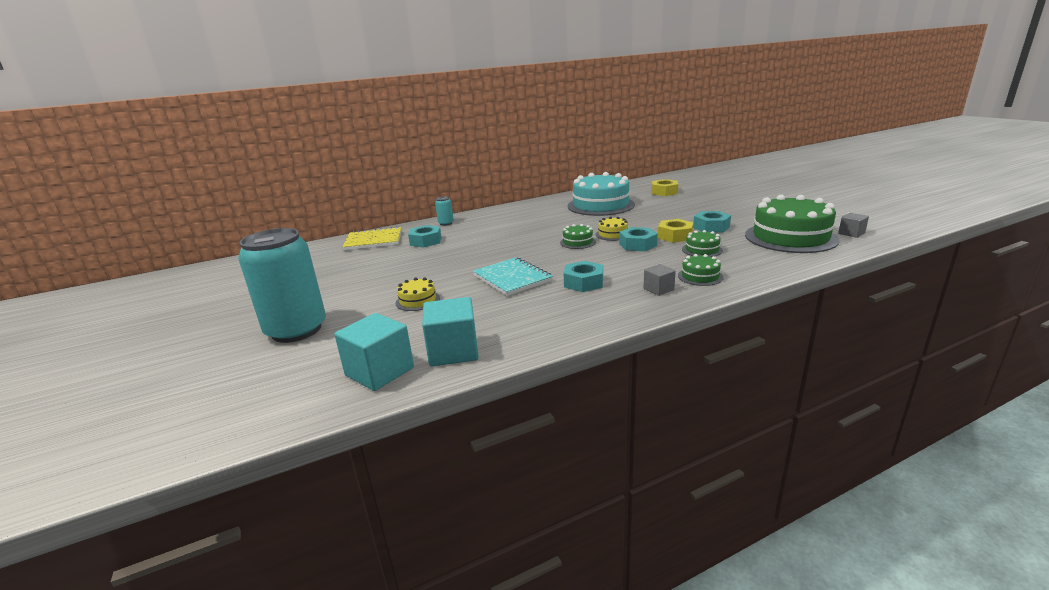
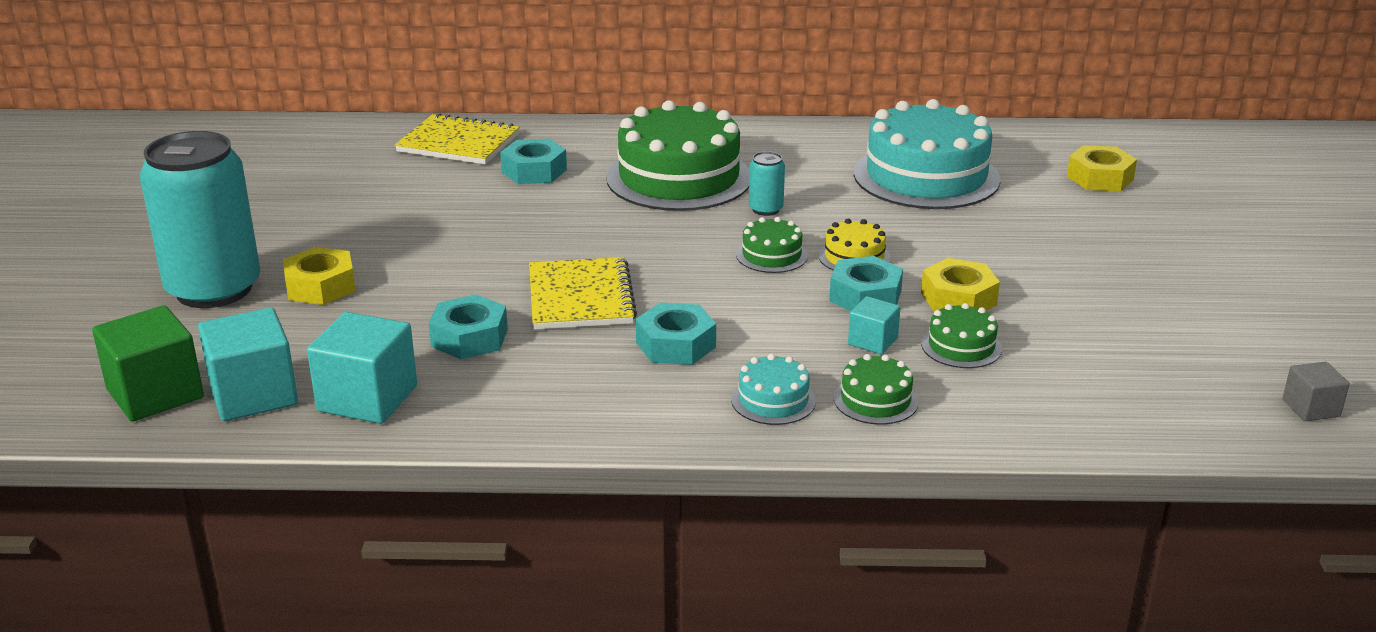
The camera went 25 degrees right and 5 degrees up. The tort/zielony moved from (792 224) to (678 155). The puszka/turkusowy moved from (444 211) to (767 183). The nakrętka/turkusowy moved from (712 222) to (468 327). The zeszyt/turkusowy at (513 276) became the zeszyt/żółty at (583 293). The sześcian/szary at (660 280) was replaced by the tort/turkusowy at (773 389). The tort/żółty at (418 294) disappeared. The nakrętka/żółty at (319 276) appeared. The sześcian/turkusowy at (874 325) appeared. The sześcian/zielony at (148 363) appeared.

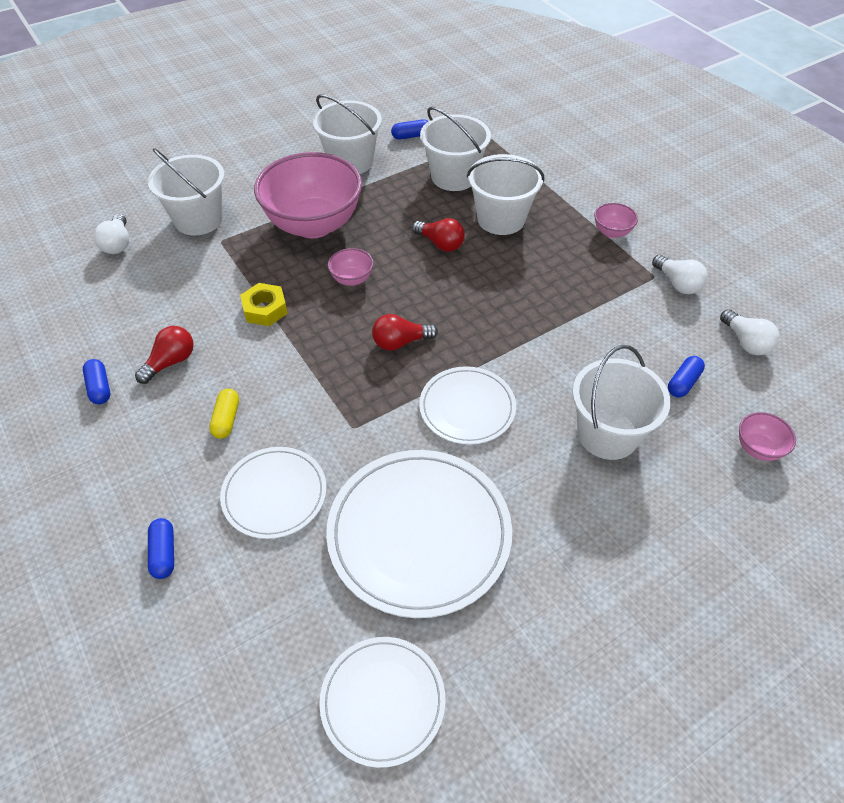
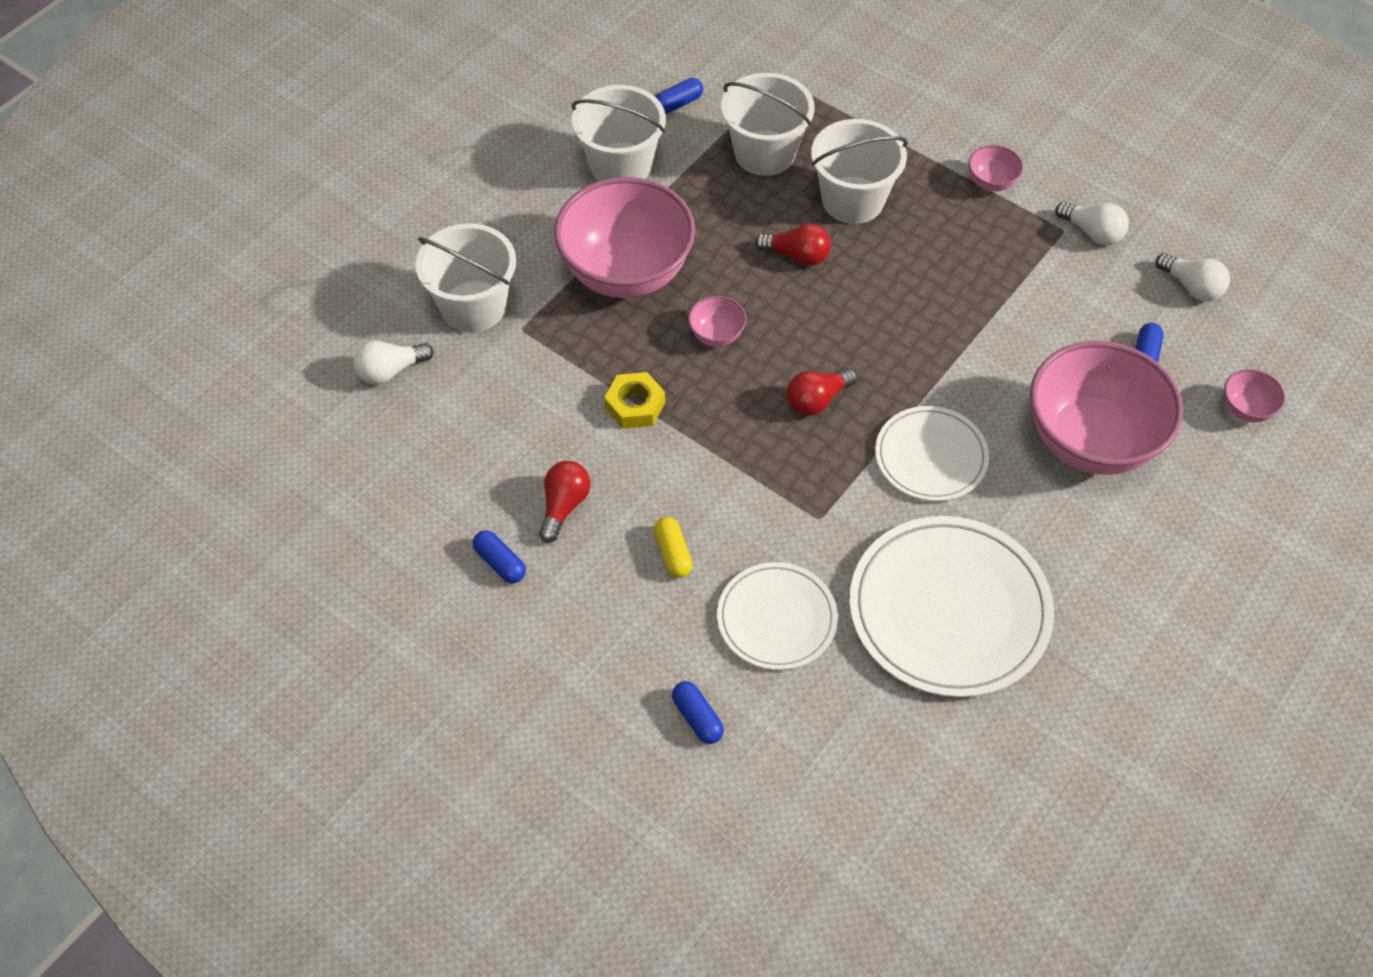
The camera went 20 degrees left and 5 degrees up. The żarówka/biały at (111 234) turned 90 degrees clockwise. The wiadro/biały at (621 402) was replaced by the miska/różowy at (1106 408). The talerz/biały at (382 702) disappeared.

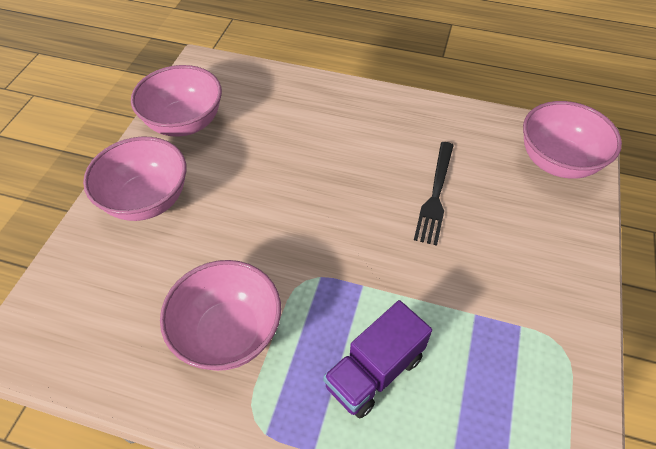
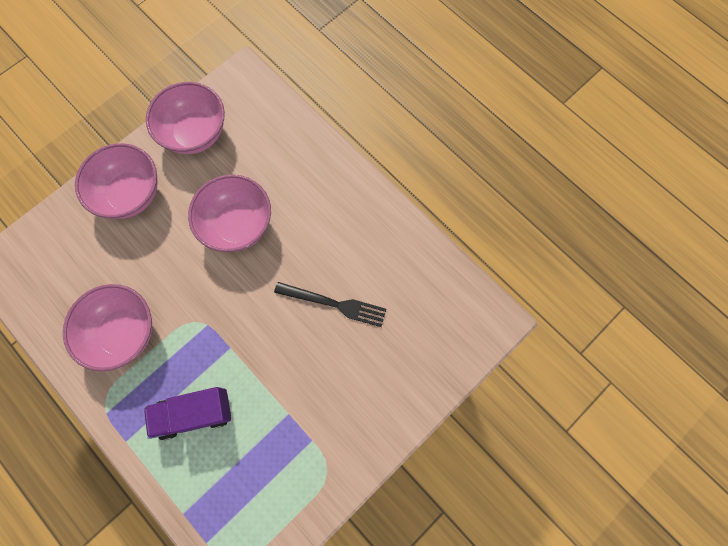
The camera went 30 degrees right and 20 degrees up. The miska/różowy moved from (572 140) to (229 213). The widelec/czarny at (434 194) turned 120 degrees counterclockwise.

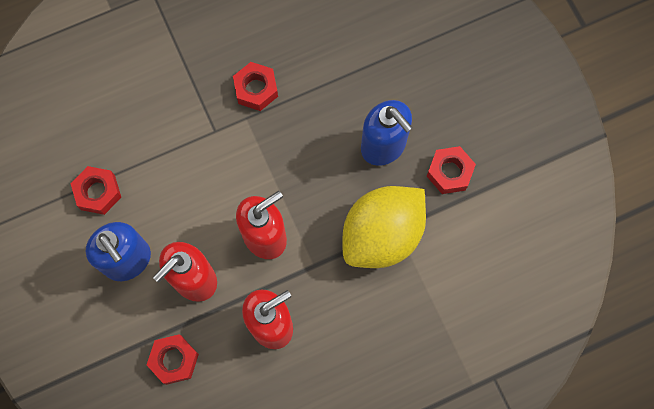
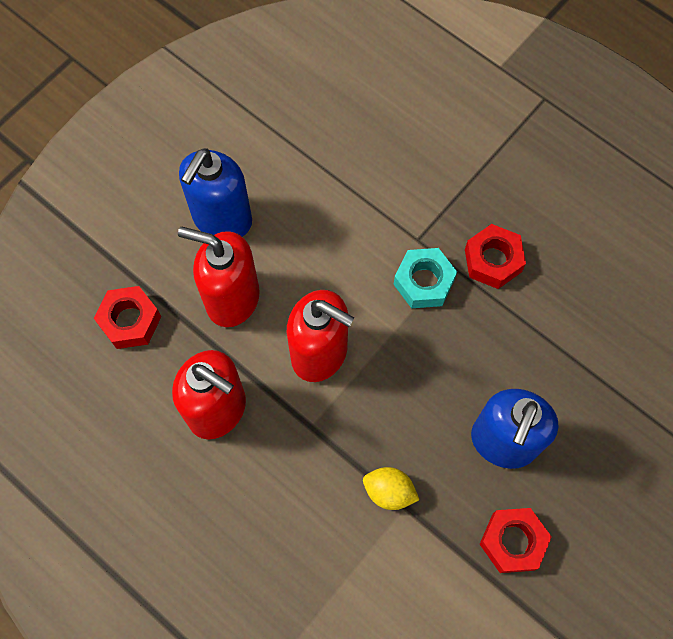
The camera went 65 degrees right and 5 degrees down. The nakrętka/czerwony at (96 190) disappeared. The cytryna/żółty at (384 227) changed to 0.41 times the size. The nakrętka/turkusowy at (425 278) appeared.

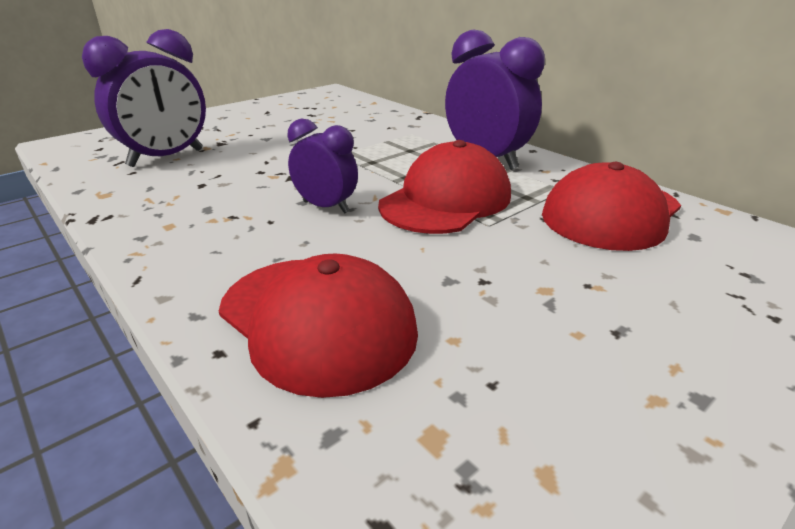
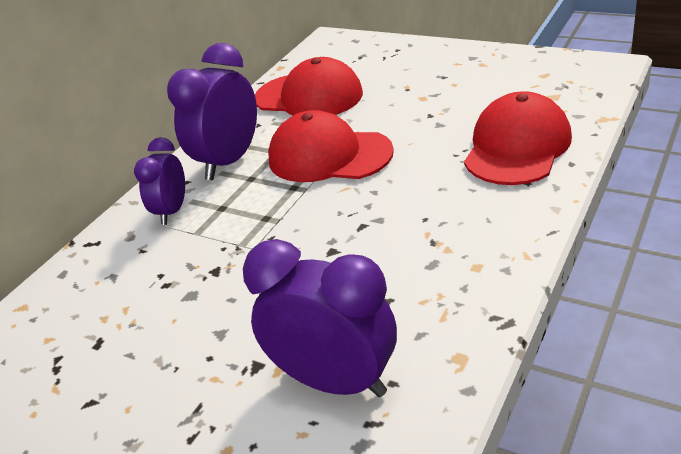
The camera went 105 degrees left and 5 degrees up. The budzik/fioletowy moved from (322 166) to (159 181).

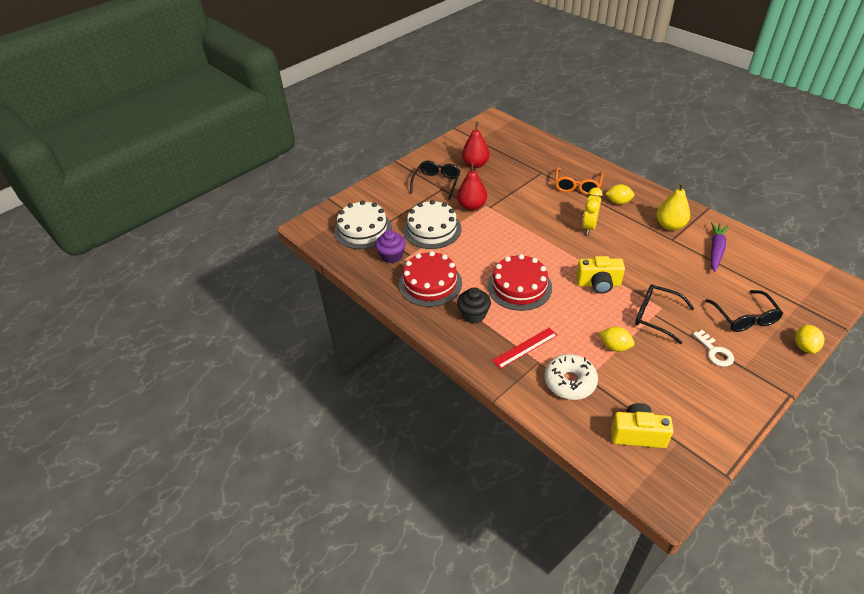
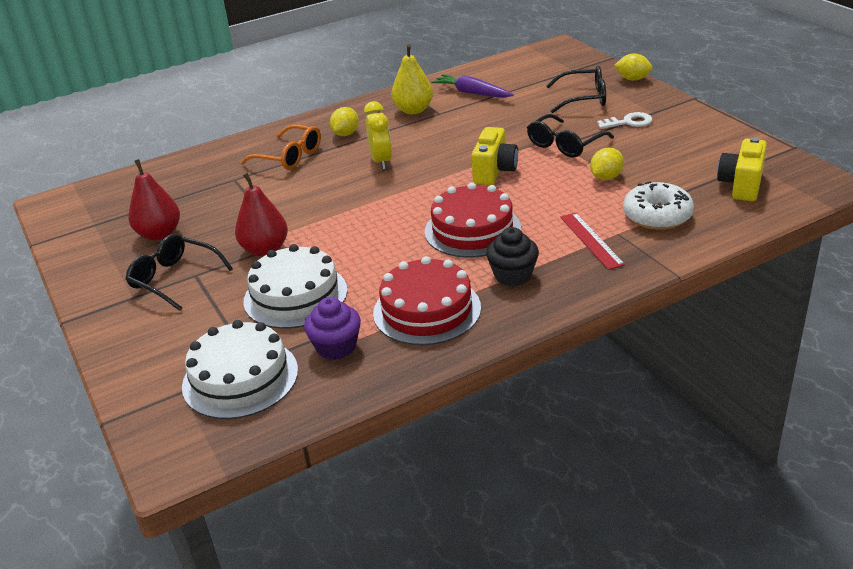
The camera went 75 degrees left and 10 degrees down. The budzik/żółty at (592 211) turned 135 degrees counterclockwise.

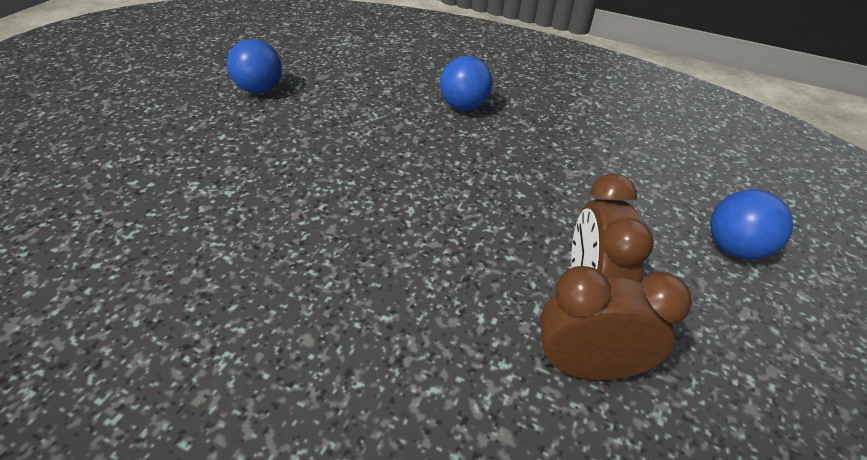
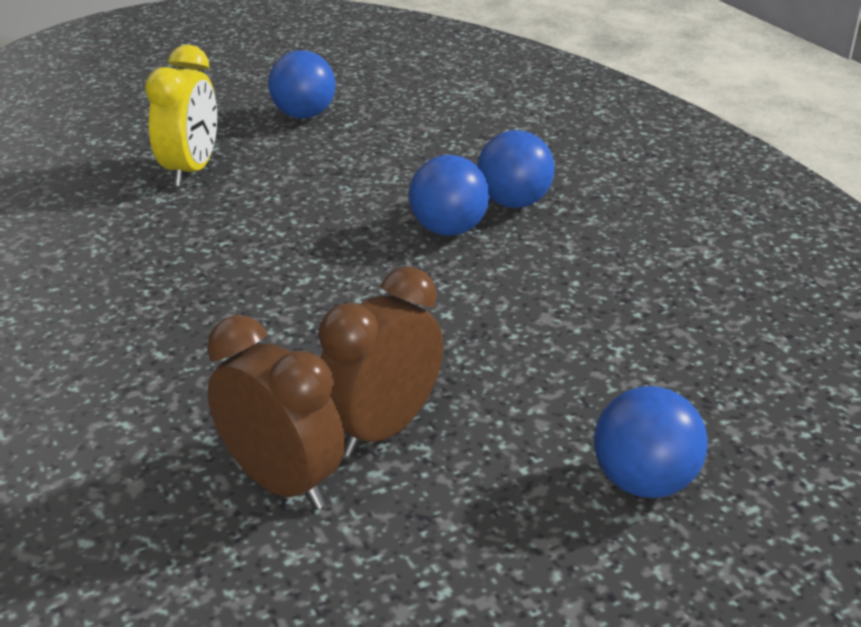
The camera went 40 degrees right and 10 degrees down. The budzik/żółty at (181 116) appeared. The piłka/niebieski at (449 195) appeared.

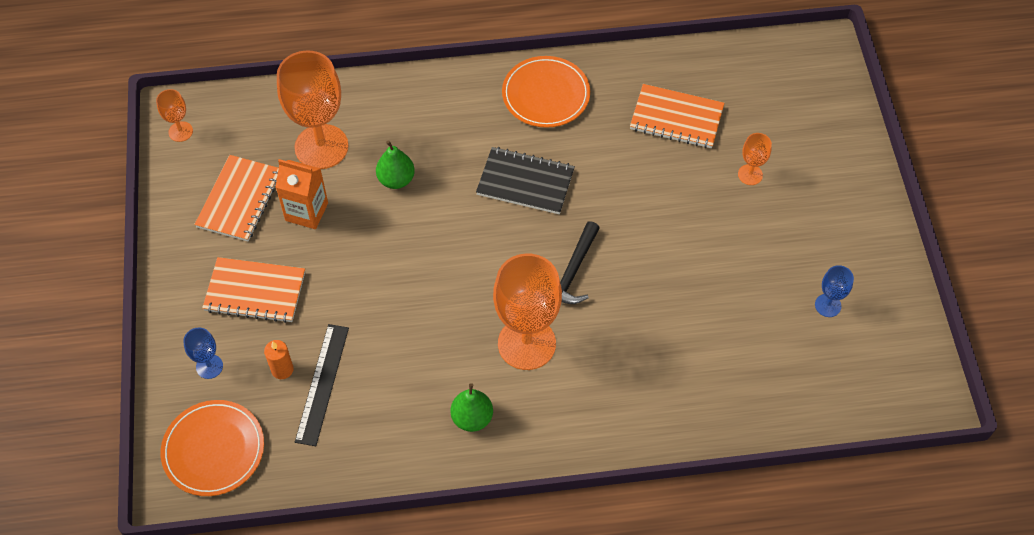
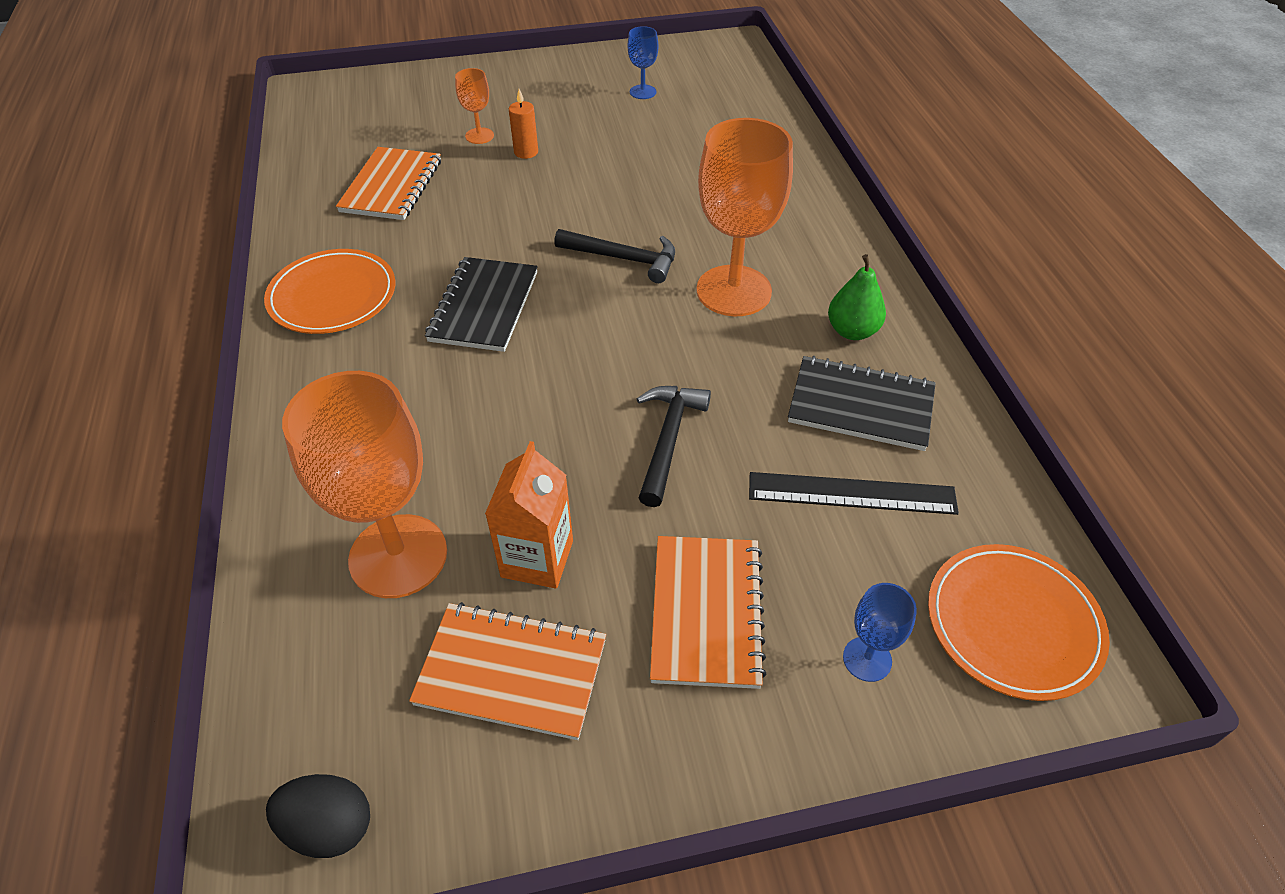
The camera went 95 degrees left and 10 degrees down. The kielich/pomarańczowy at (174 115) was replaced by the jajko/czarny at (318 816). The gruszka/zielony at (395 164) disappeared. The świeca/pomarańczowy moved from (279 359) to (523 124). The zeszyt/czarny at (862 403) appeared. The młotek/czarny at (674 446) appeared.

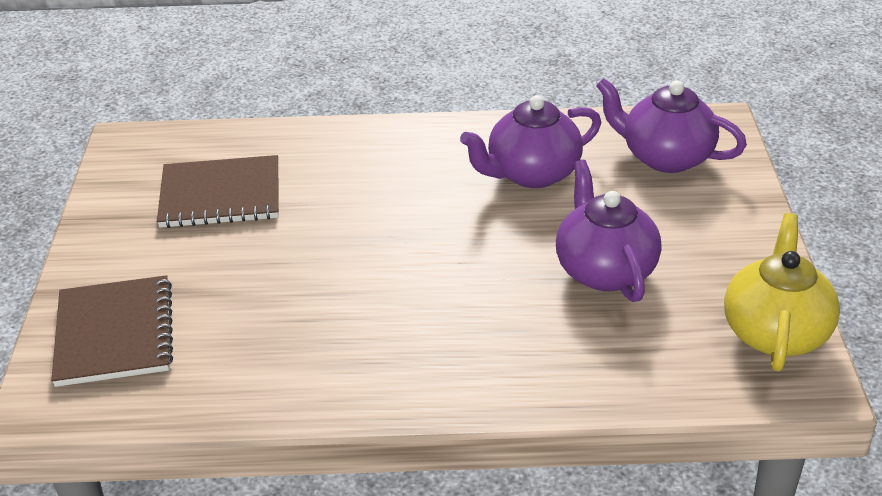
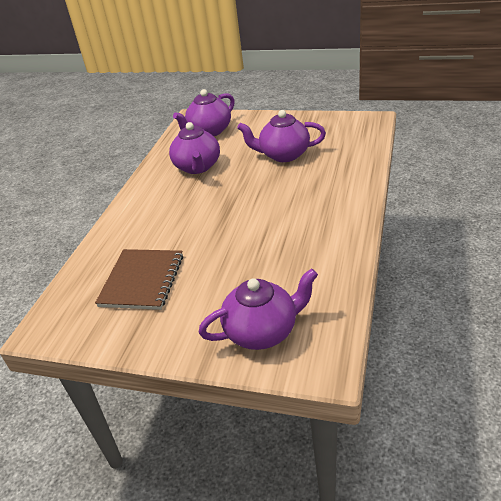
The camera went 70 degrees left and 0 degrees up. The imbryk/żółty at (782 292) disappeared. The zeszyt/brązowy at (112 331) was replaced by the imbryk/fioletowy at (258 309).

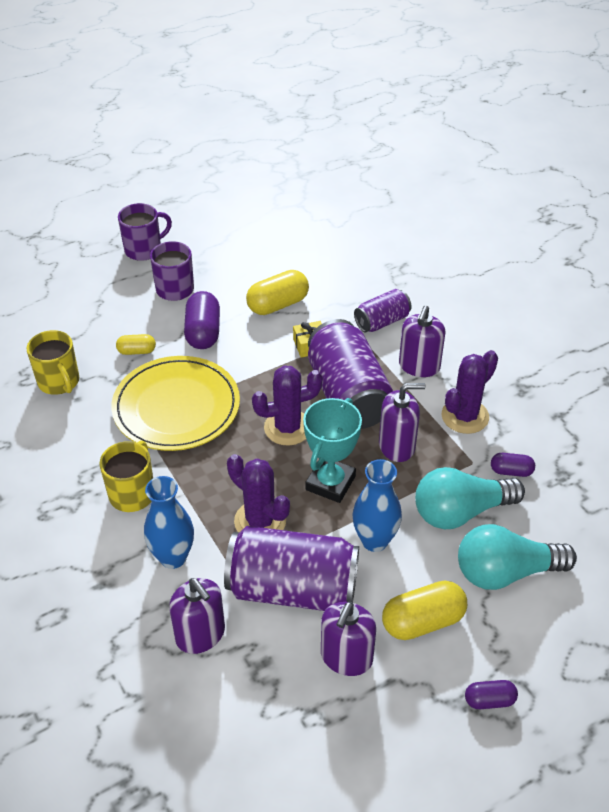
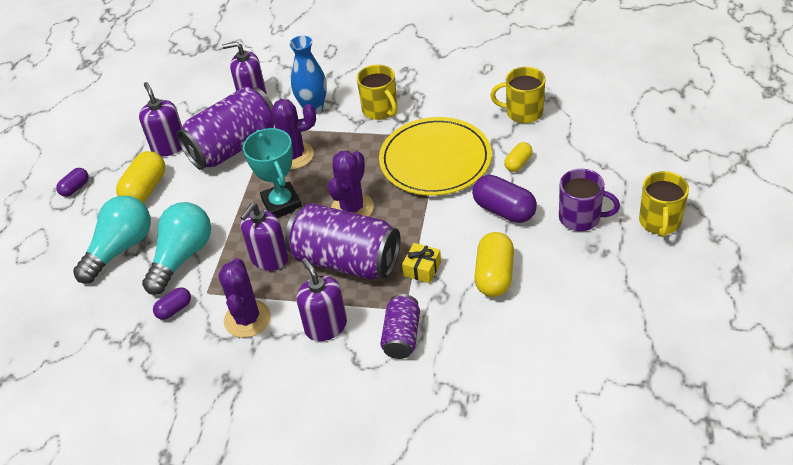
The camera went 135 degrees right and 0 degrees up. The kubek/fioletowy at (145 232) became the kubek/żółty at (664 204). The wazon/niebieski at (377 505) disappeared.

